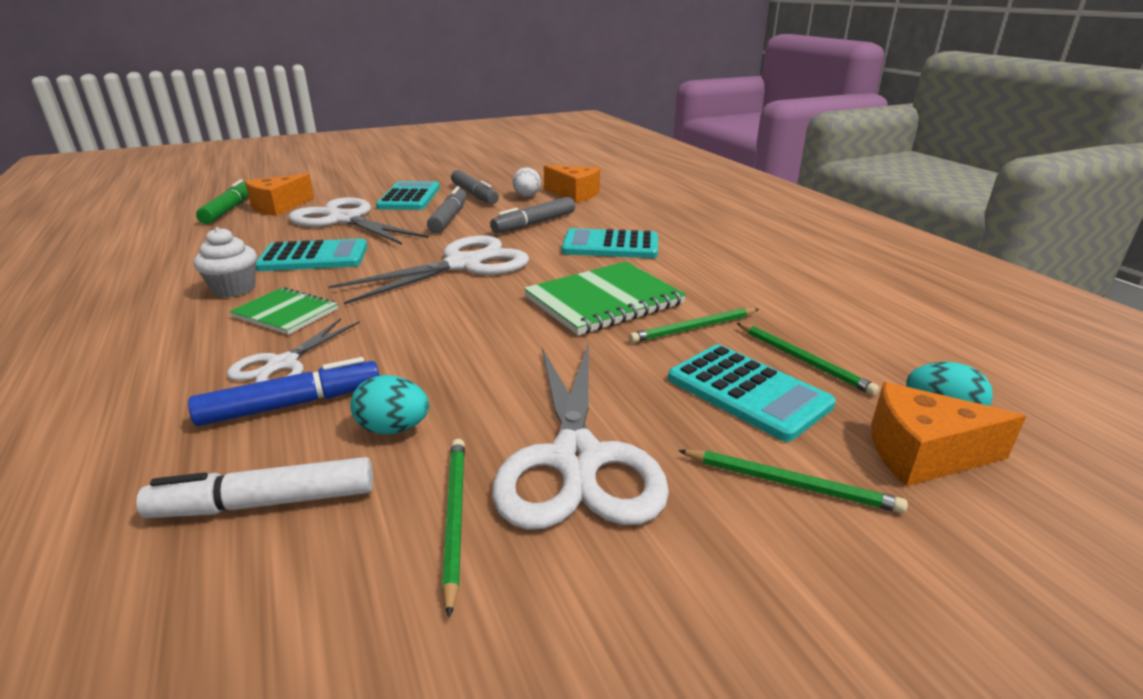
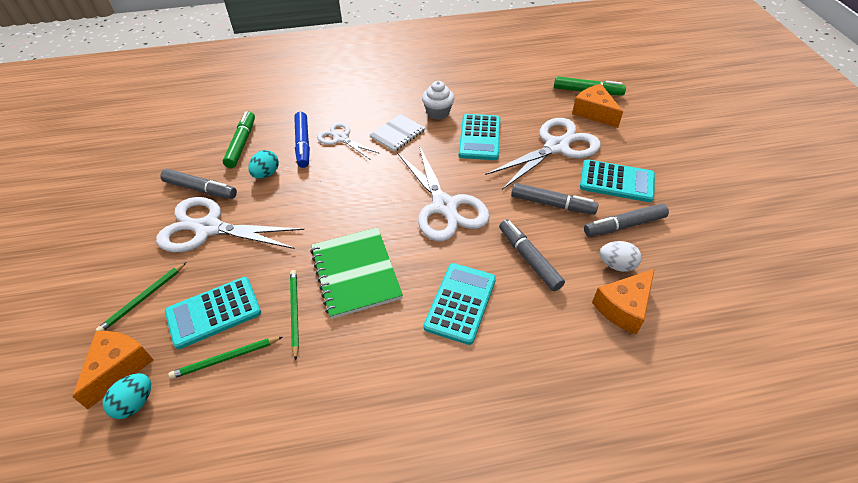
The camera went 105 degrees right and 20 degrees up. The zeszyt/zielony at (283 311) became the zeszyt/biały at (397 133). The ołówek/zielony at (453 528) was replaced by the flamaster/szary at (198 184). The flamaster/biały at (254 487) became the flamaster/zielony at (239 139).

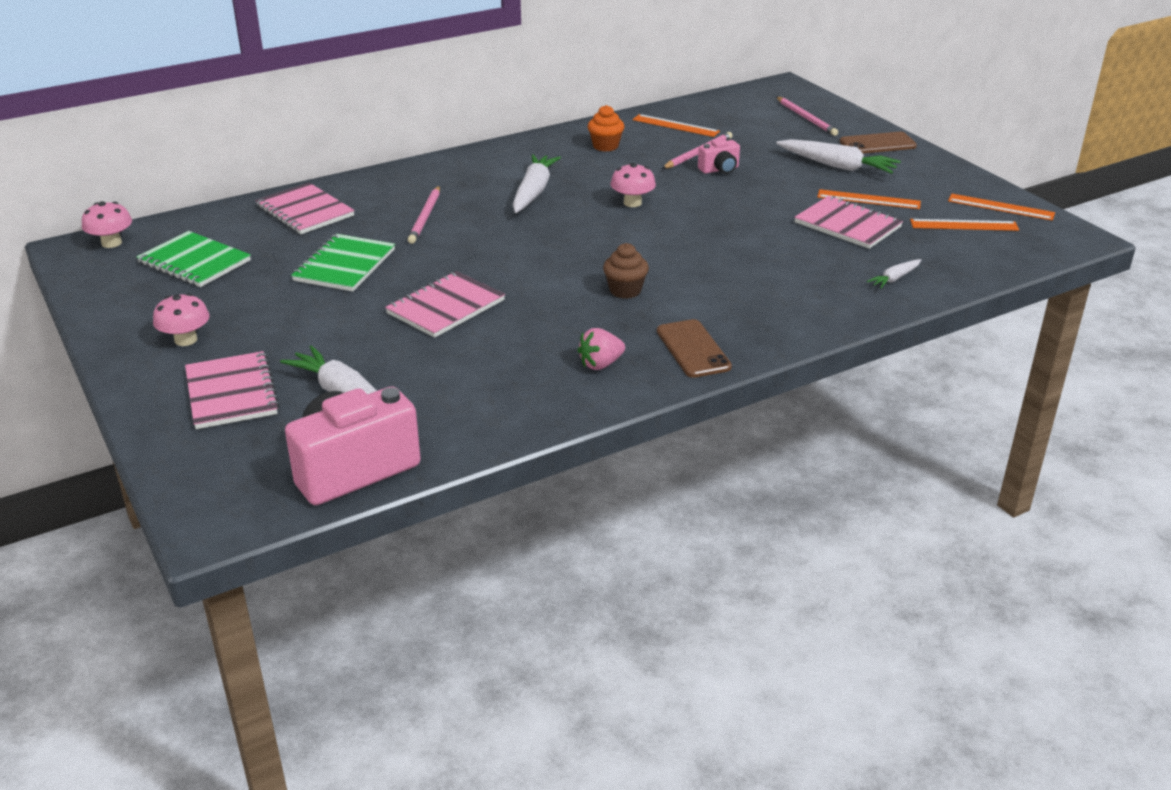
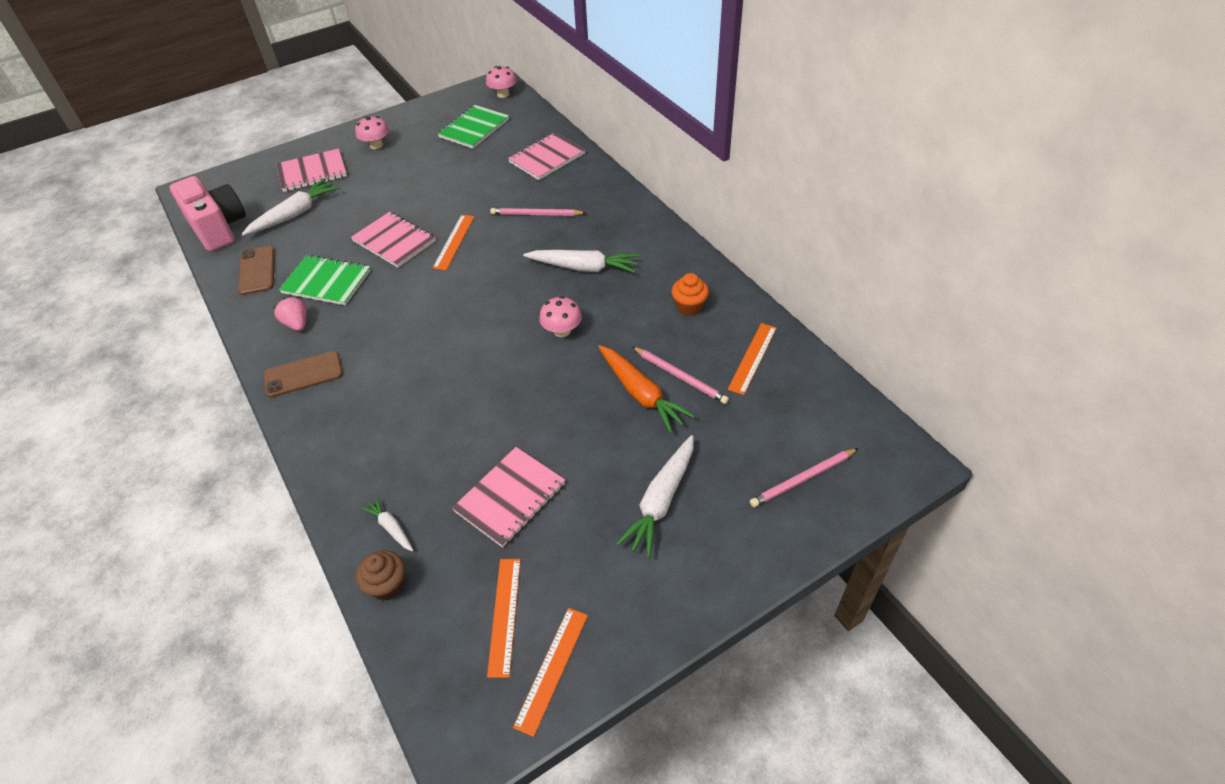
The camera went 90 degrees right and 15 degrees up. The telefon/brązowy moved from (878 142) to (256 270). The aparat fotograficzny/różowy at (719 156) was replaced by the marchewka/pomarańczowy at (646 389). The linijka/pomarańczowy moved from (869 199) to (454 242). The zeszyt/zielony moved from (343 263) to (325 280). The muffinka/brązowy moved from (626 271) to (380 575).

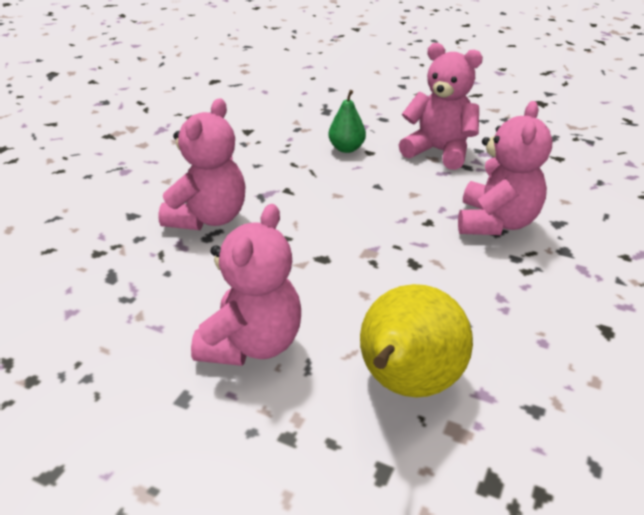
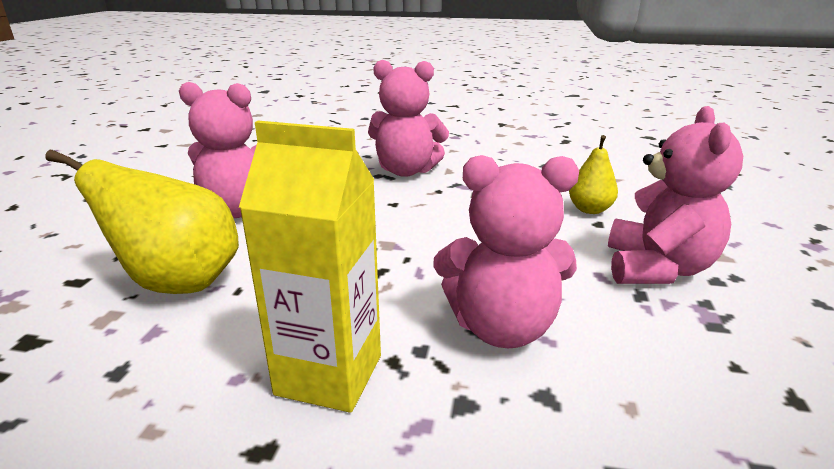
The camera went 75 degrees right and 10 degrees down. The gruszka/zielony at (347 121) became the gruszka/żółty at (593 174). The karton mleka/żółty at (310 267) appeared.

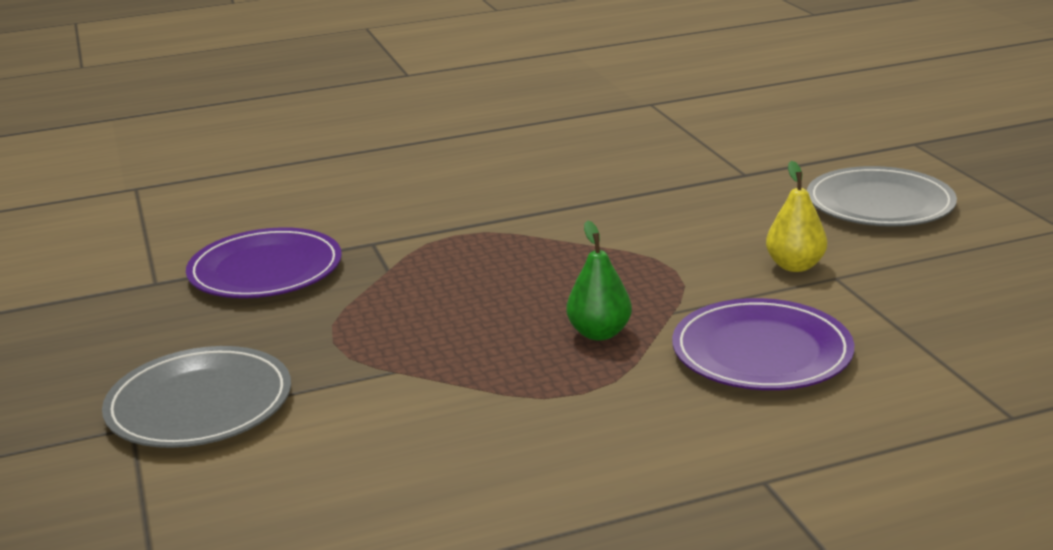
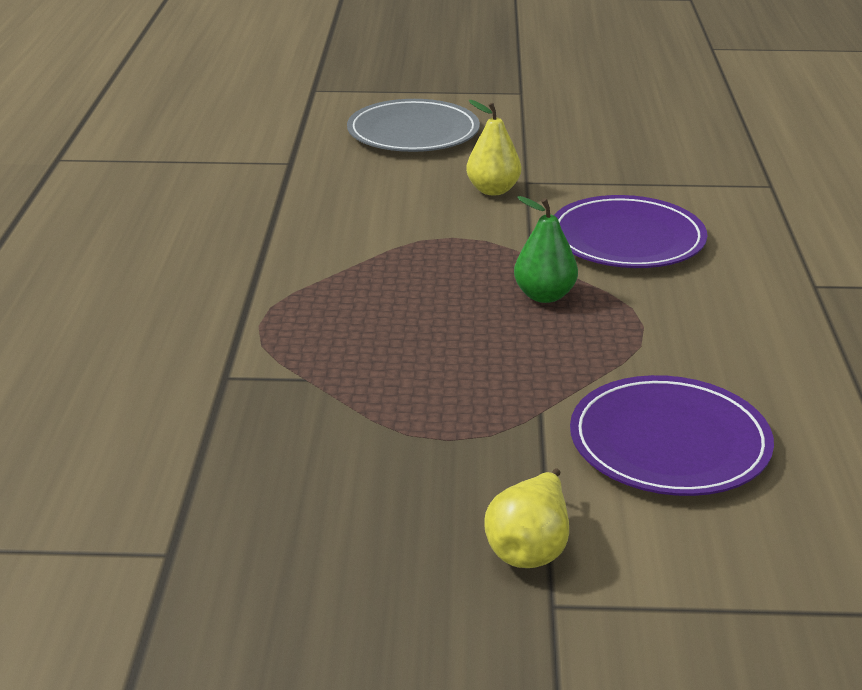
The camera went 70 degrees left and 5 degrees up. The talerz/fioletowy moved from (264 262) to (672 435). The talerz/szary at (196 397) was replaced by the gruszka/żółty at (526 518).

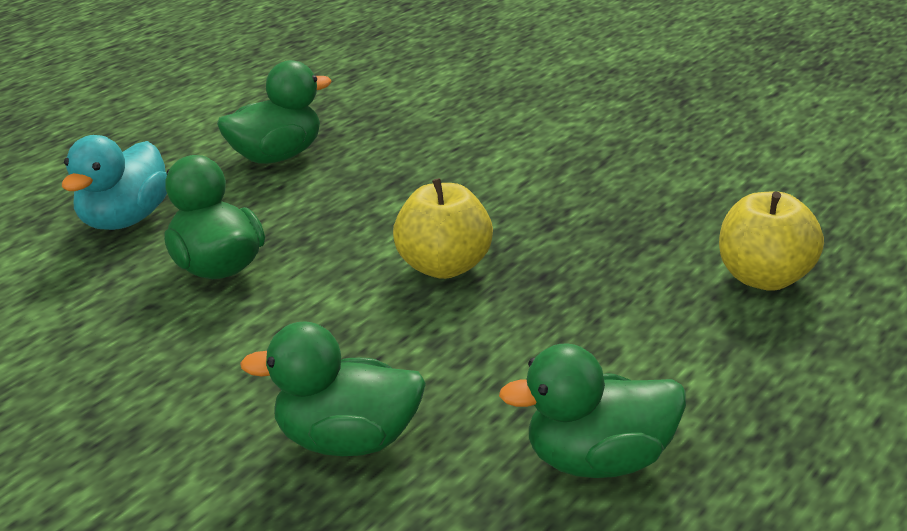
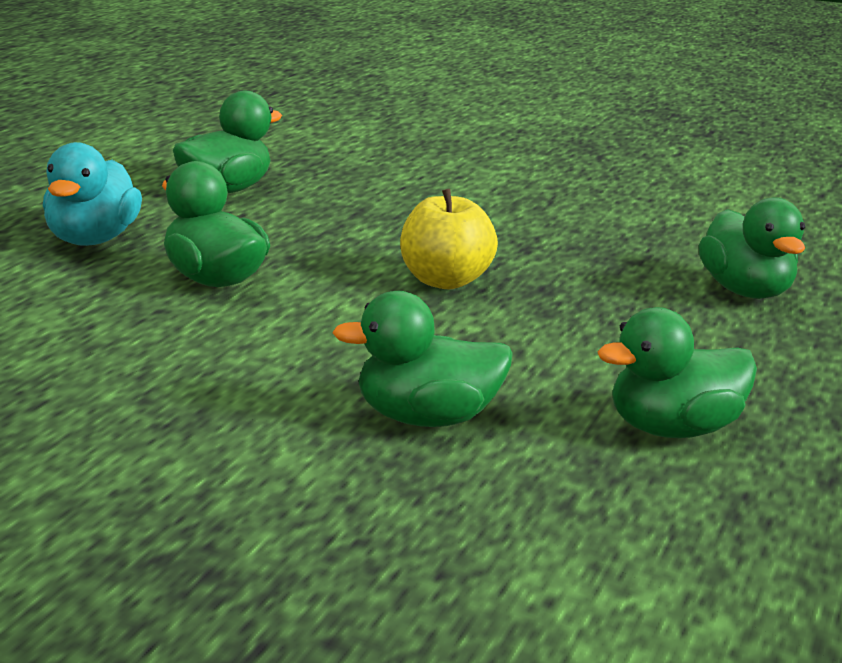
The camera went 15 degrees left and 5 degrees down. The jabłko/żółty at (771 241) was replaced by the kaczka/zielony at (751 248).

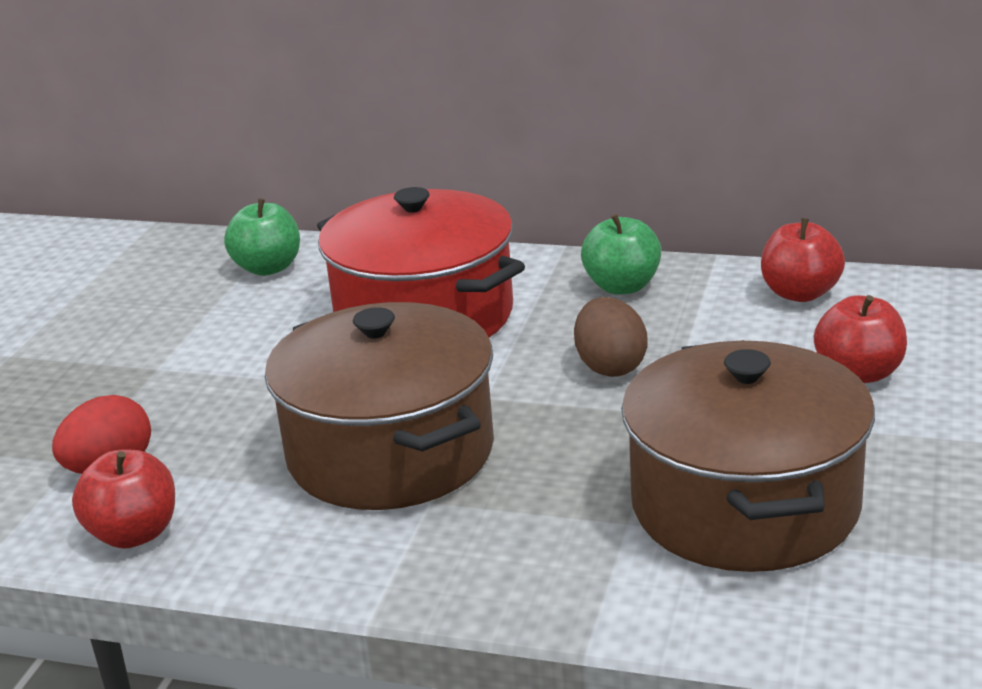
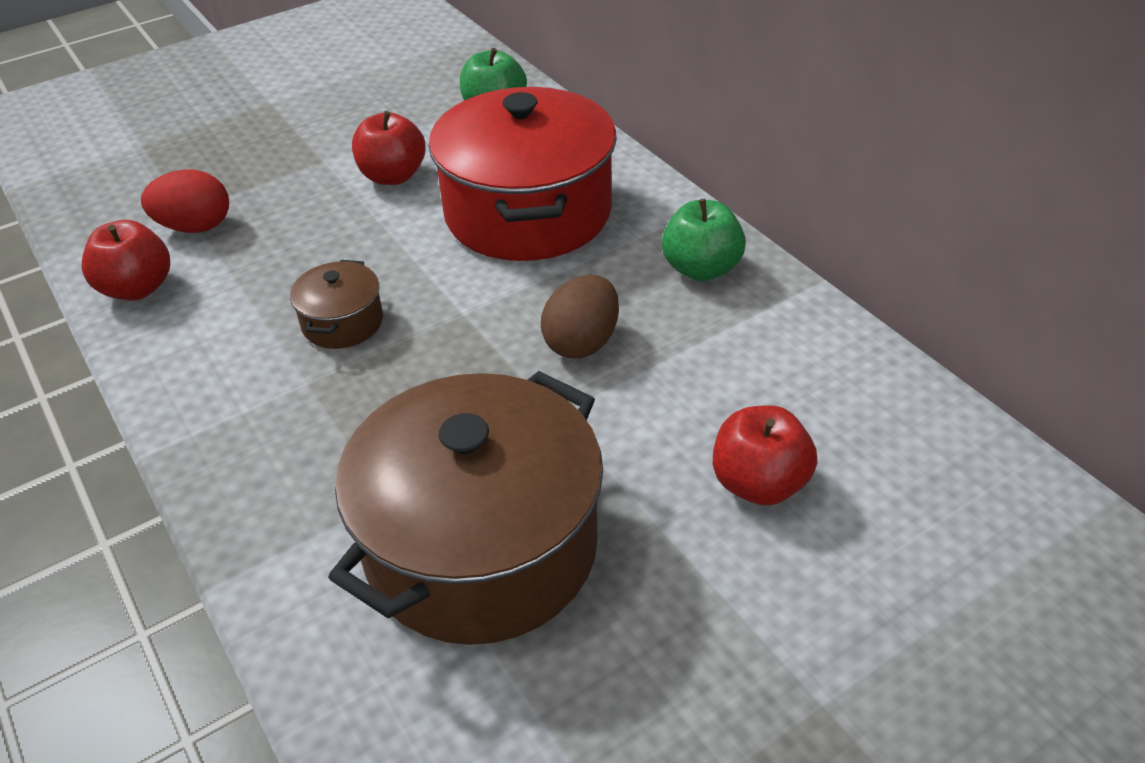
The camera went 40 degrees right and 15 degrees up. The jabłko/czerwony moved from (803 260) to (389 148). The garnek/brązowy at (379 406) changed to 0.44 times the size.

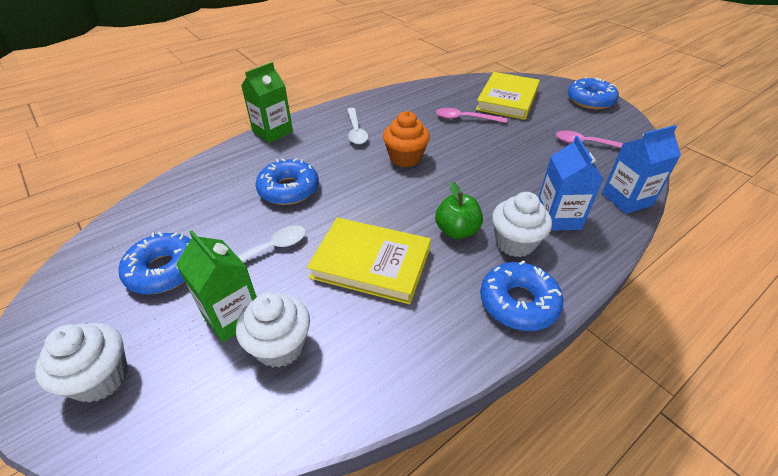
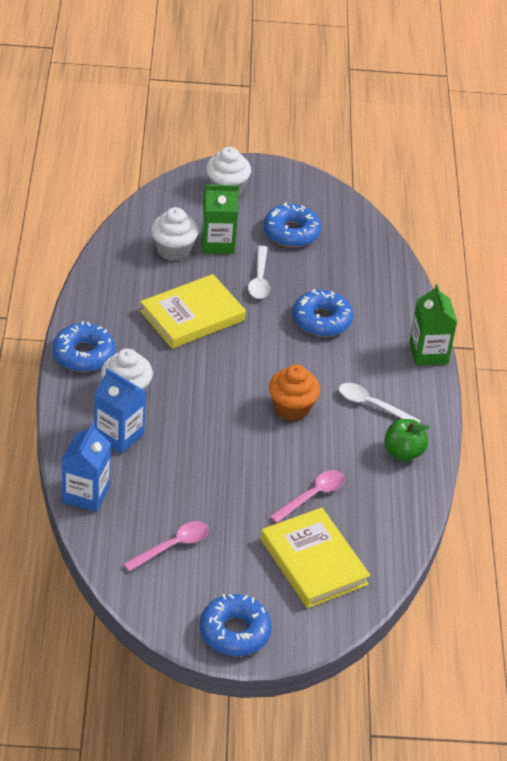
The camera went 125 degrees right and 0 degrees up. The jabłko/zielony moved from (459 210) to (407 440).

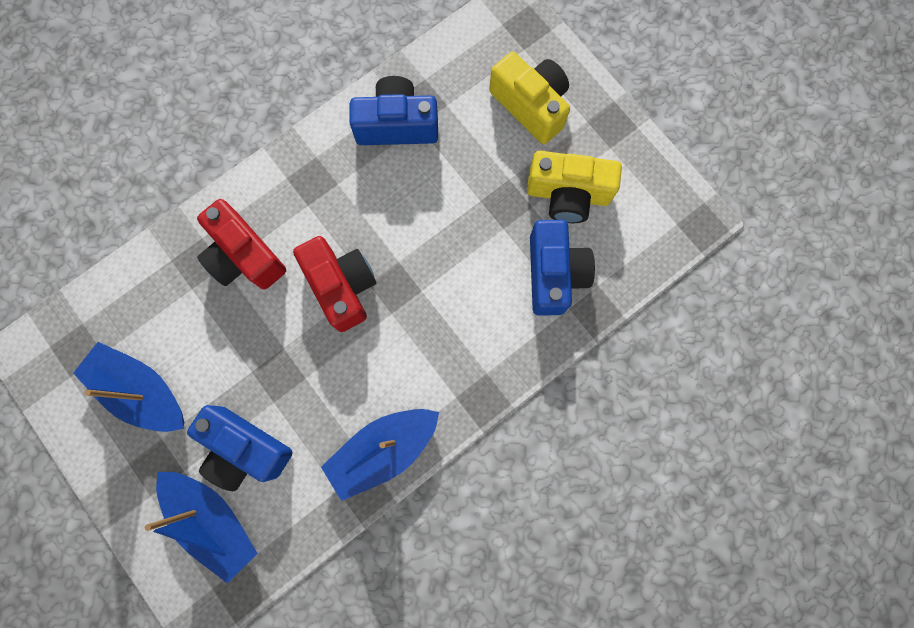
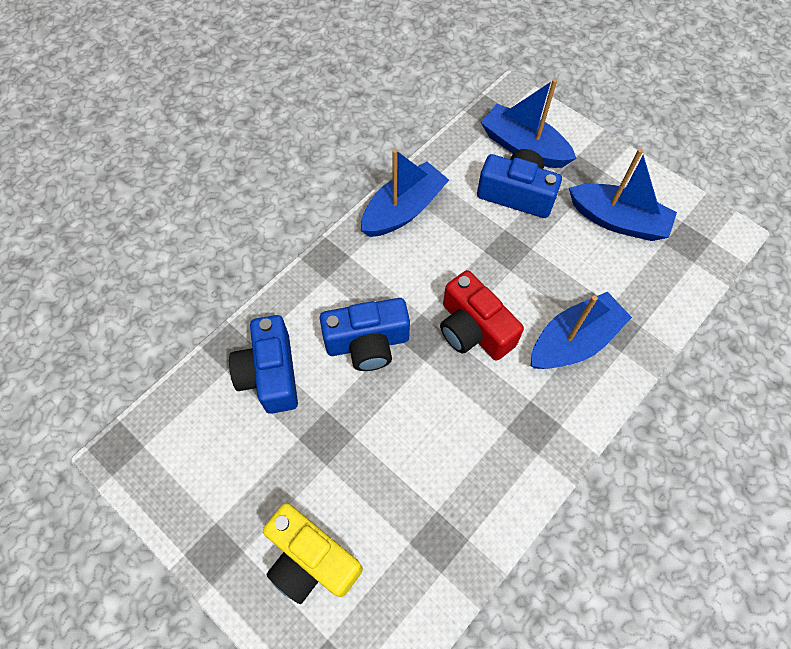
The camera went 170 degrees right and 15 degrees down. The aparat fotograficzny/niebieski moved from (394 110) to (365 334). The aparat fotograficzny/żółty at (574 187) disappeared. The aparat fotograficzny/czerwony at (241 244) was replaced by the łódka/niebieski at (581 330).

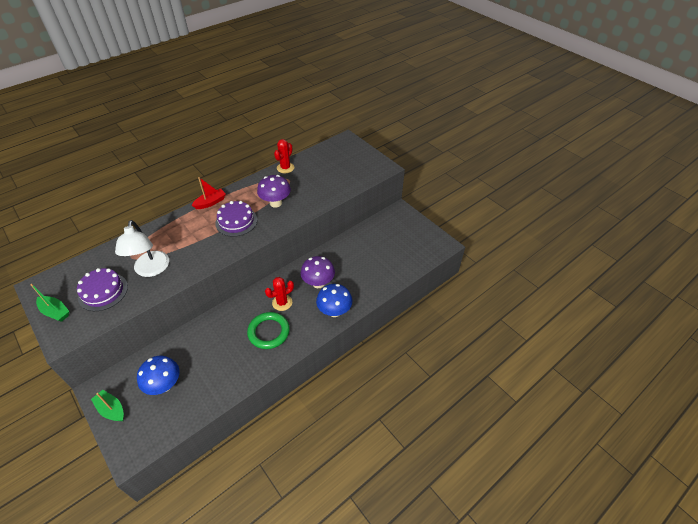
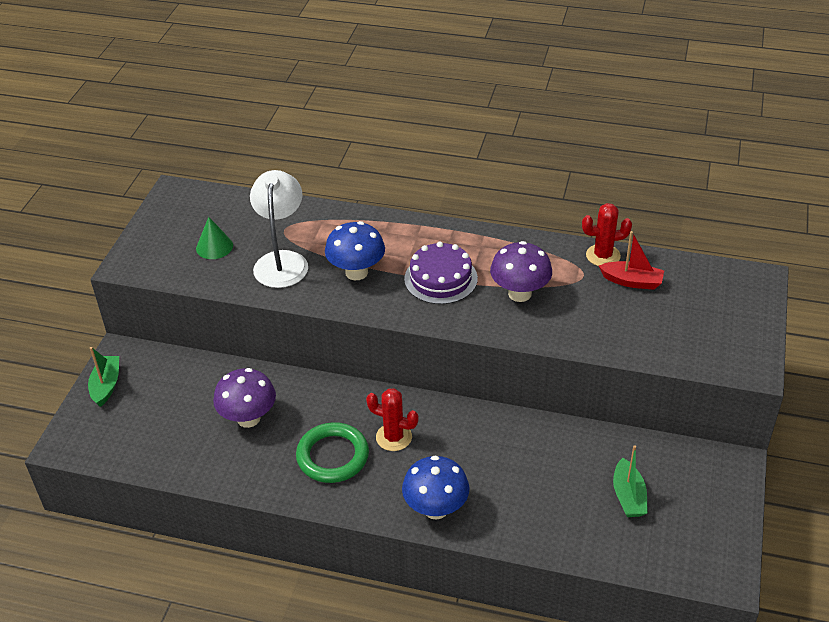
The camera went 55 degrees right and 5 degrees down. The łódka/czerwony moved from (209 193) to (631 260). The lampka/biały at (142 248) turned 135 degrees clockwise. The grzyb/fioletowy moved from (318 272) to (244 398). The tort/fioletowy at (102 289) was replaced by the stożek/zielony at (214 238). The łódka/zielony moved from (49 303) to (630 481). The grzyb/niebieski moved from (158 375) to (355 250).

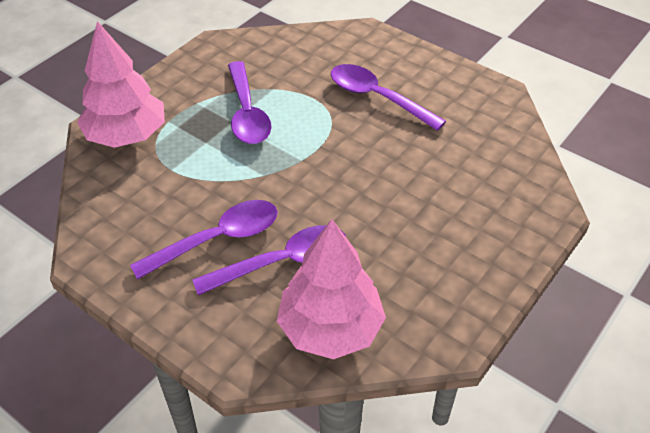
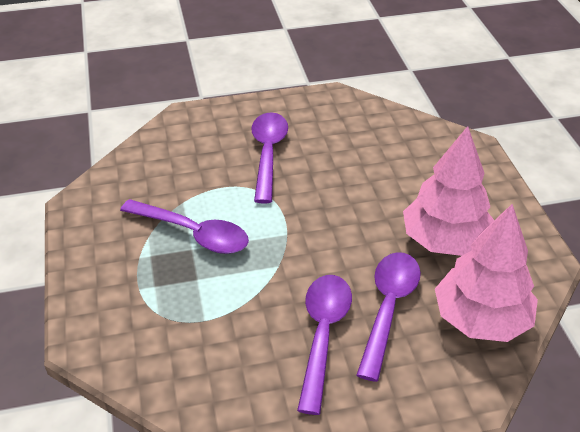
The camera went 50 degrees left and 5 degrees down. The drzewko/różowy moved from (121 84) to (448 191). The łyżka/fioletowy at (388 97) turned 105 degrees clockwise.

